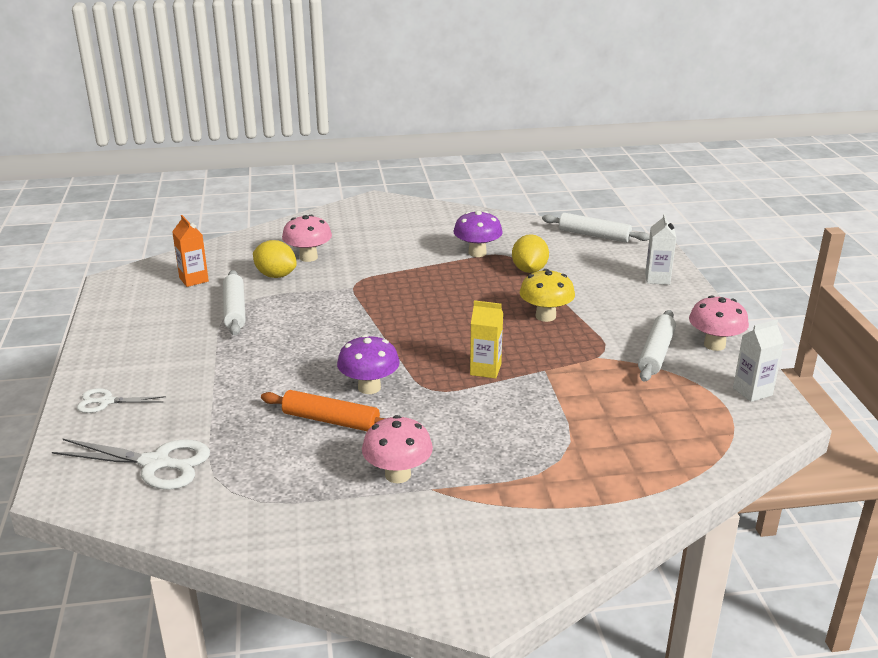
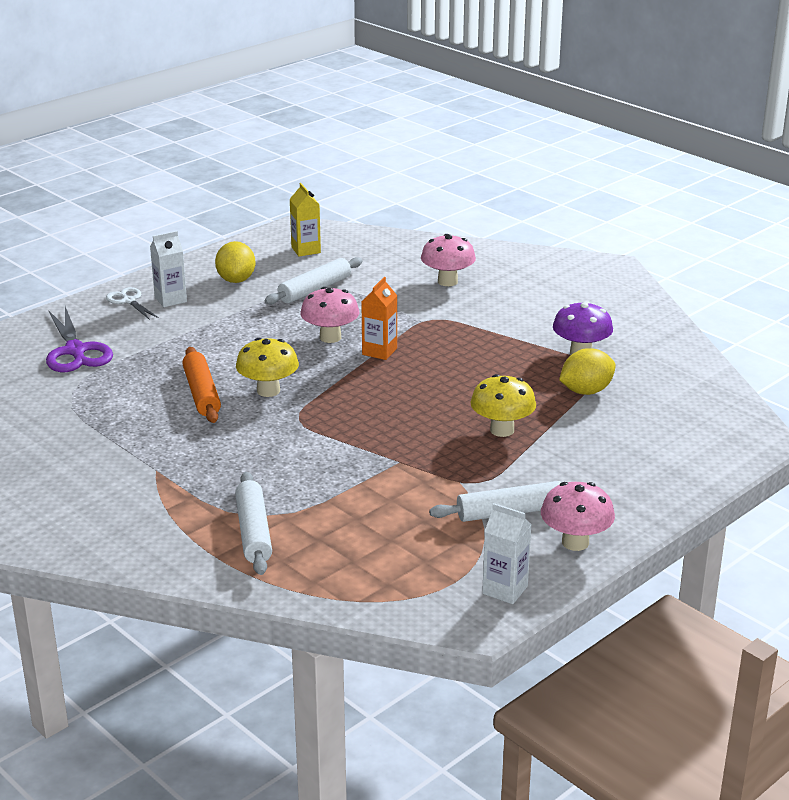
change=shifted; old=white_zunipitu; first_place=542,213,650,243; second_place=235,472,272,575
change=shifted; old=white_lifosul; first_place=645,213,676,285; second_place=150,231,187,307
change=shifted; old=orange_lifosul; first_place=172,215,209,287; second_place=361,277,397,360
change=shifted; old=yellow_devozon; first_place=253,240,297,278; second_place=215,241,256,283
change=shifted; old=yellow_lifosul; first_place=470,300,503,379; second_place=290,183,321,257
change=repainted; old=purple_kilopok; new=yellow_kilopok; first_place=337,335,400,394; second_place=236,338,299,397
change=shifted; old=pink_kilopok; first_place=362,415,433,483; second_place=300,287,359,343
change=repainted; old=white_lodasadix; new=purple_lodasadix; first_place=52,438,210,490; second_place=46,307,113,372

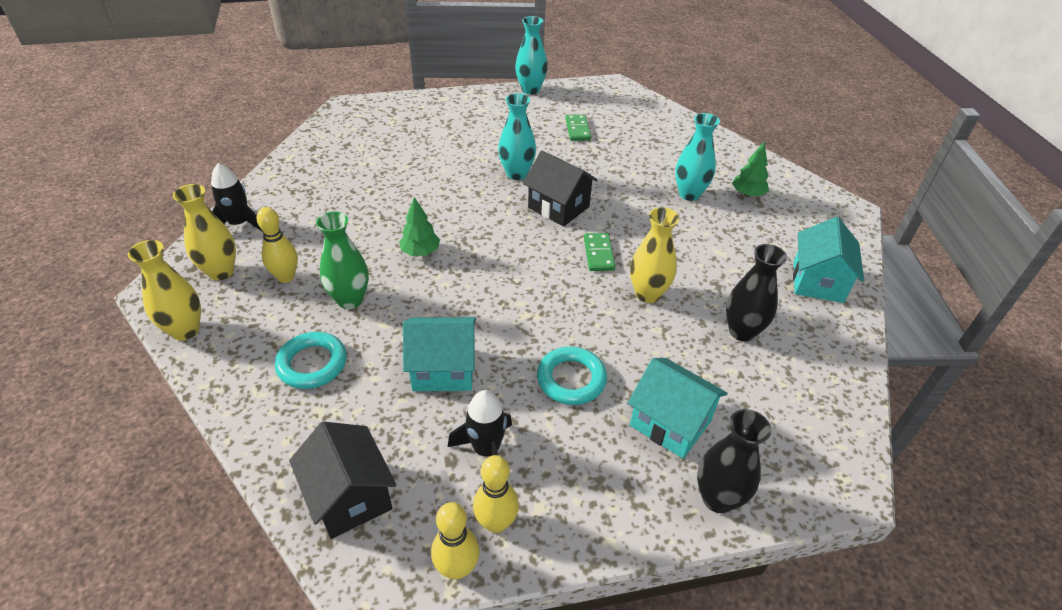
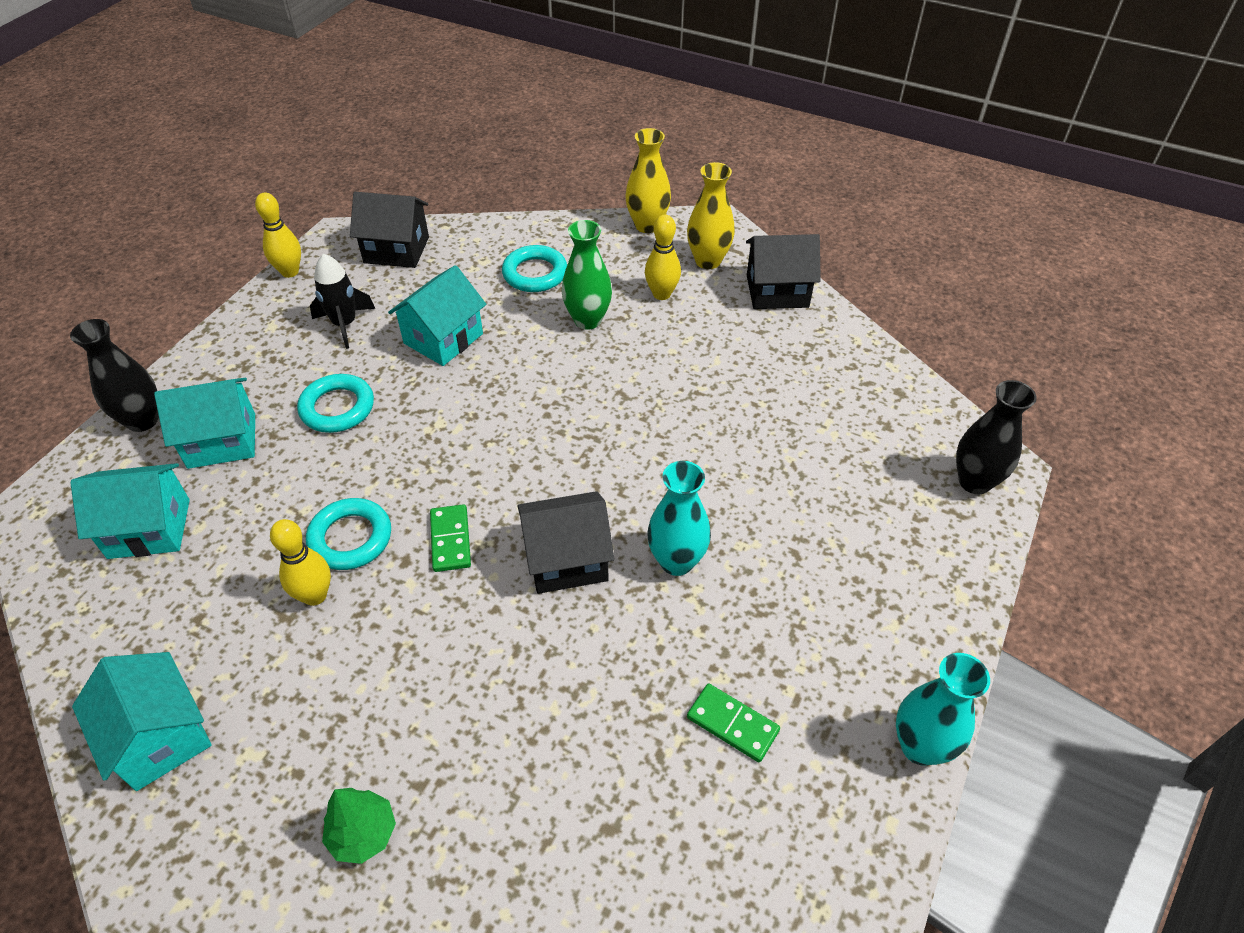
change=gone; old=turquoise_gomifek; first_place=675,113,720,201
change=swapped; old=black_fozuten; new=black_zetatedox; first_place=211,163,263,232; second_place=746,234,821,309
change=gone; old=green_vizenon; first_place=399,197,440,256
change=swapped; old=yellow_gomifek; new=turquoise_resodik; first_place=630,207,679,303; second_place=306,498,391,570
change=rotated; old=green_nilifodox; first_place=584,233,615,271; second_place=430,504,471,572; degrees=45
change=shifted; old=black_gomifek; first_place=726,244,787,342; second_place=956,380,1037,494
change=shifted; old=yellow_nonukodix; first_place=473,455,519,533; second_place=270,519,331,606
change=new; new=turquoise_zetatedox; second_place=70,463,190,559

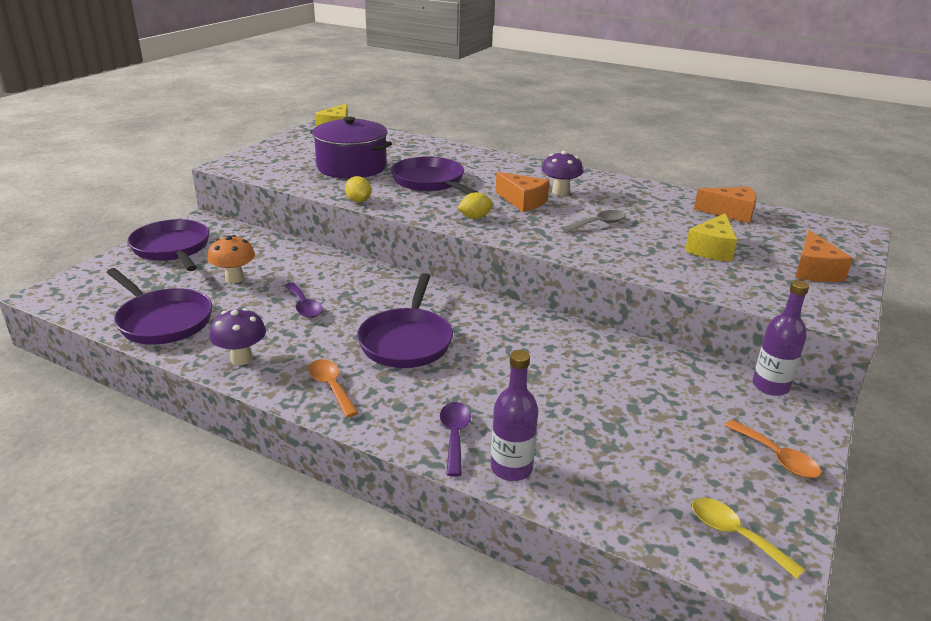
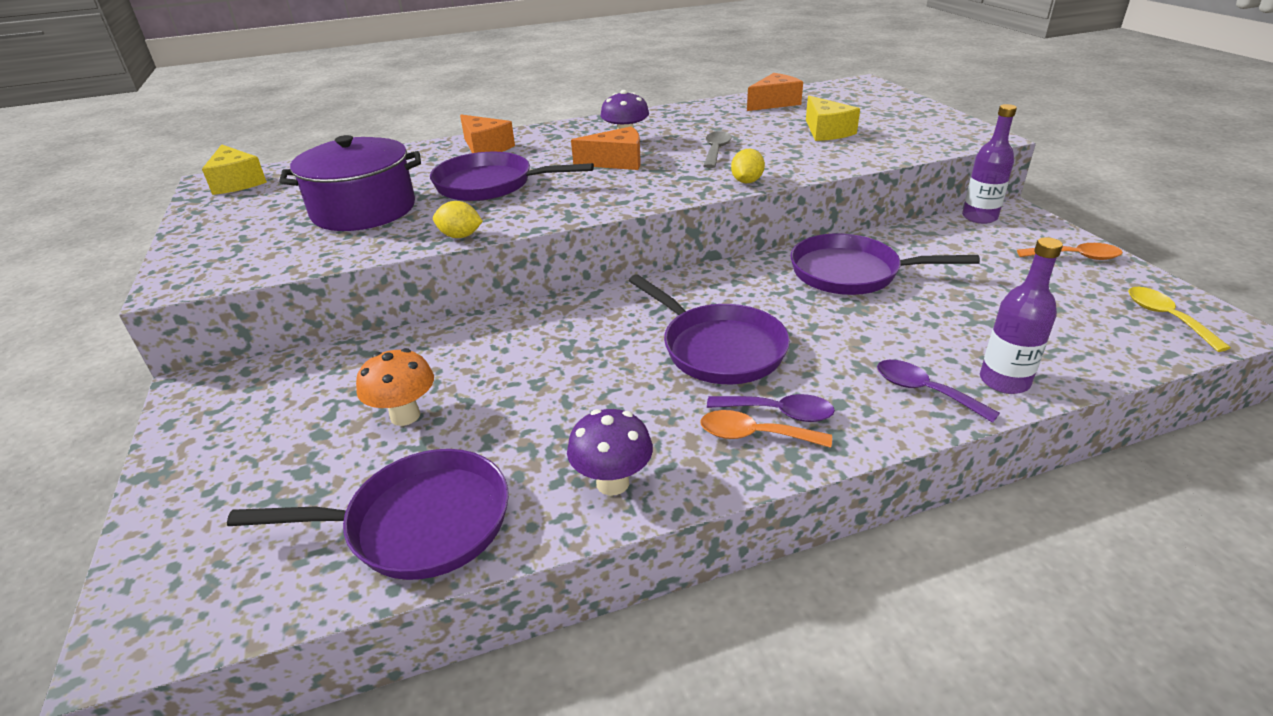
change=shifted; old=yellow_devozon; first_place=458,192,493,219; second_place=731,149,765,183
change=shifted; old=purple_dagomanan; first_place=128,219,209,271; second_place=790,233,980,295
change=shifted; old=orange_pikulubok; first_place=795,230,853,282; second_place=460,114,515,153
change=shifted; old=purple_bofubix; first_place=284,282,323,318; second_place=707,394,835,422
change=rotated; old=yellow_bofubix; first_place=692,498,805,579; second_place=1128,287,1231,352; degrees=75

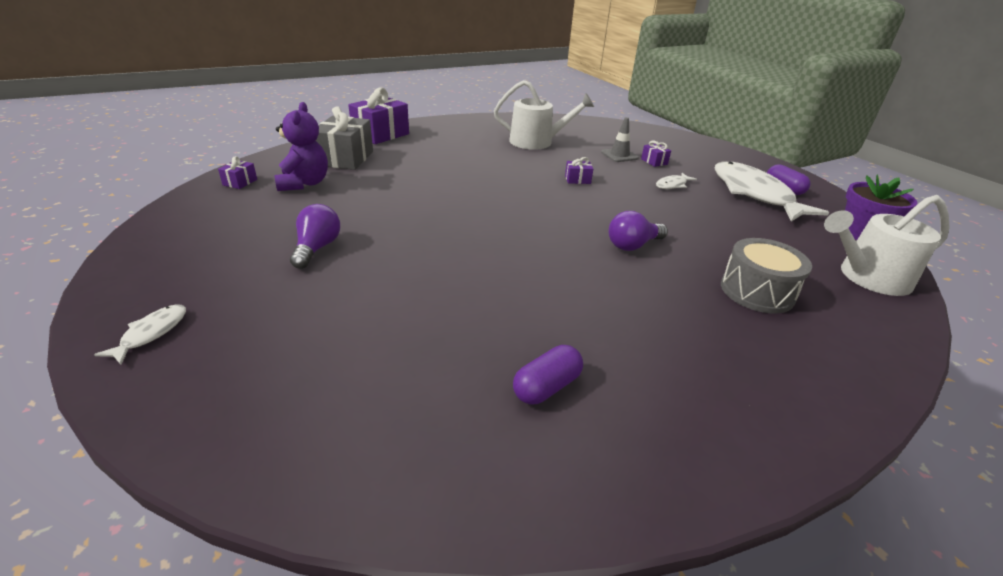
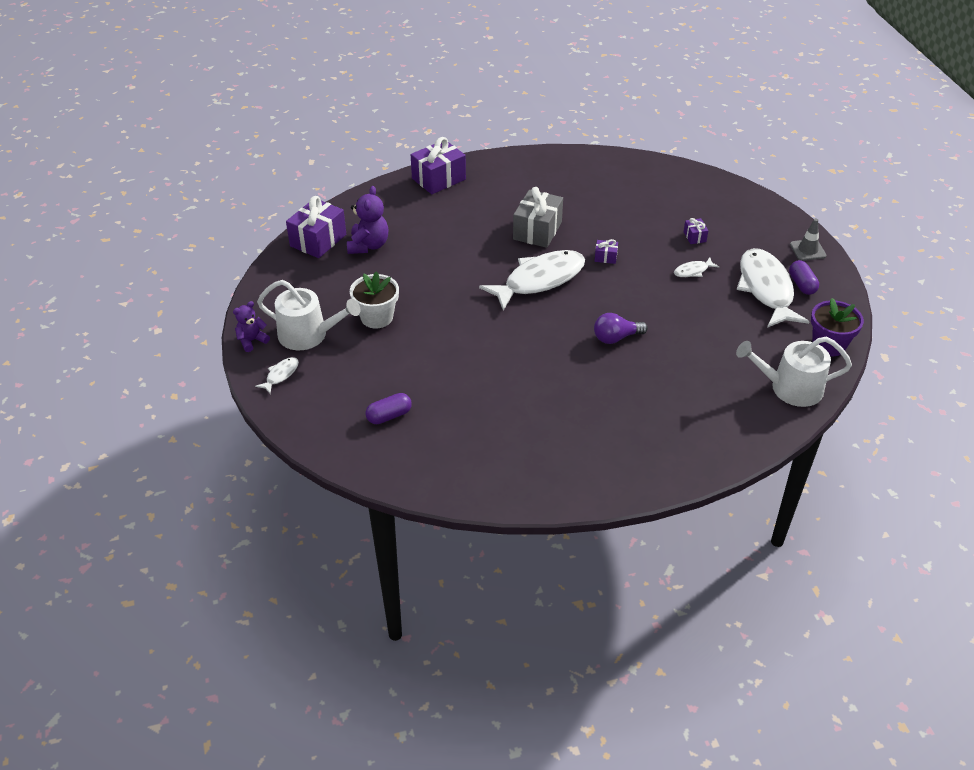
change=shifted; old=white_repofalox; first_place=494,80,594,150; second_place=257,280,360,350
change=shifted; old=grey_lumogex; first_place=315,106,373,170; second_place=513,187,563,248
change=shifted; old=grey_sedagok; first_place=601,117,639,162; second_place=790,218,827,261
change=scaled; old=purple_lumogex; first_place=218,156,257,189; second_place=286,196,346,258; factor=2.17
change=swapped; old=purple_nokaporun; new=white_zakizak; first_place=290,204,340,269; second_place=350,271,399,329
change=gone; old=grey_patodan; first_place=721,238,812,313
change=shifted; old=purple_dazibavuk; first_place=513,345,583,405; second_place=366,393,412,424
change=new; new=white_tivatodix; second_place=479,250,585,311
change=new; new=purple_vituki; second_place=233,301,270,352

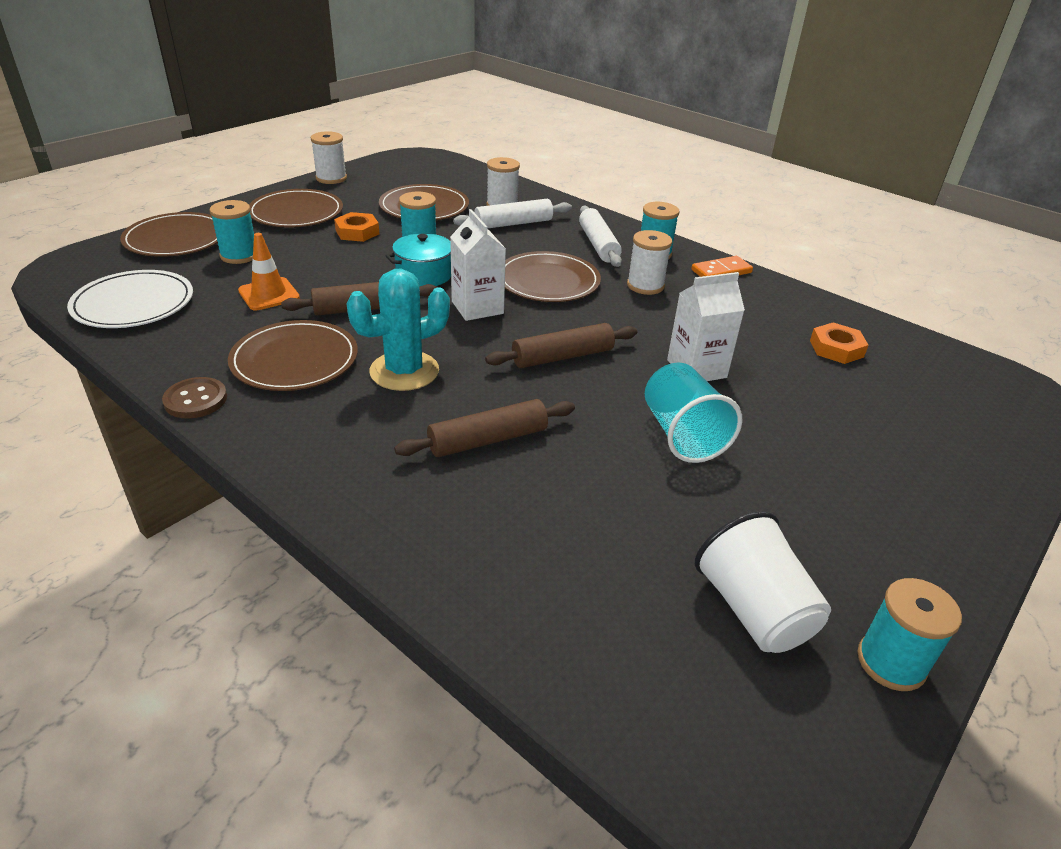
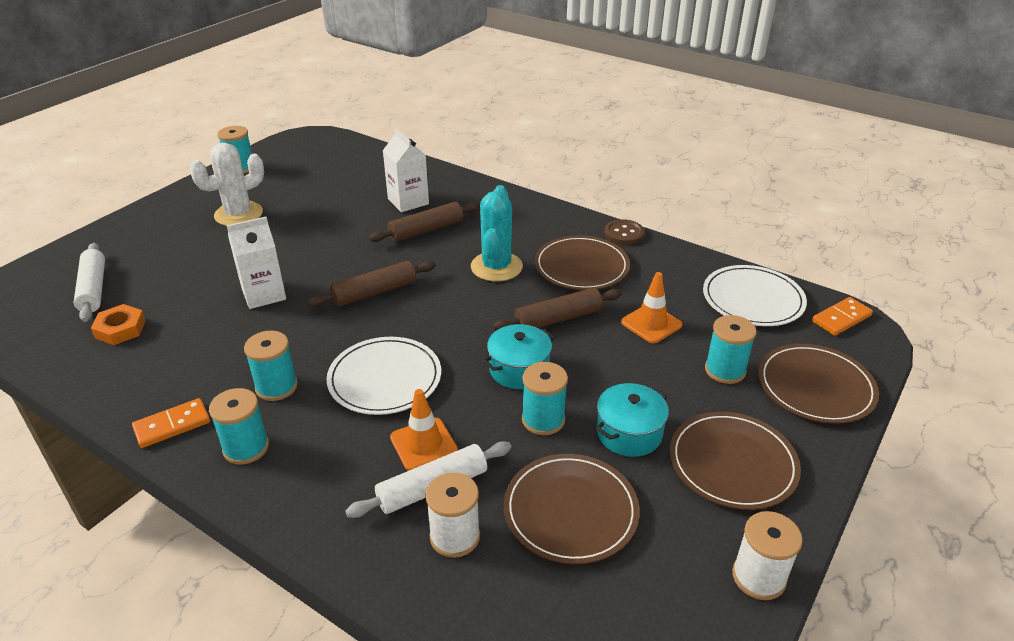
change=shifted; old=white_zunipitu; first_place=579,206,622,267; second_place=73,243,105,322
change=shifted; old=white_lifosul; first_place=450,209,506,321; second_place=382,128,429,212
change=swapped; old=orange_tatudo; new=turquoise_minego; first_place=334,212,379,242; second_place=596,383,669,457
change=repainted; old=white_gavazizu; new=turquoise_gavazizu; first_place=627,230,672,295; second_place=244,331,298,401
change=repainted; old=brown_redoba; new=white_redoba; first_place=505,251,601,302; second_place=326,337,441,415
change=rotated; old=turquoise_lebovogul; first_place=346,269,450,391; second_place=471,185,523,282; degrees=-45
change=gone; old=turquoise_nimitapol; first_place=645,363,743,463
change=gone; old=white_nimitapol; first_place=695,511,831,653
change=new; new=white_lebovogul; second_place=190,143,264,226
change=new; new=orange_nilifodox; second_place=812,297,873,336
change=new; new=orange_sedagok; second_place=390,389,458,471

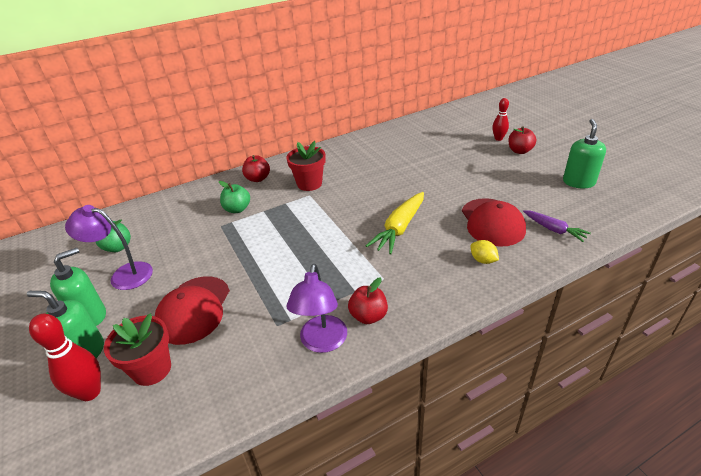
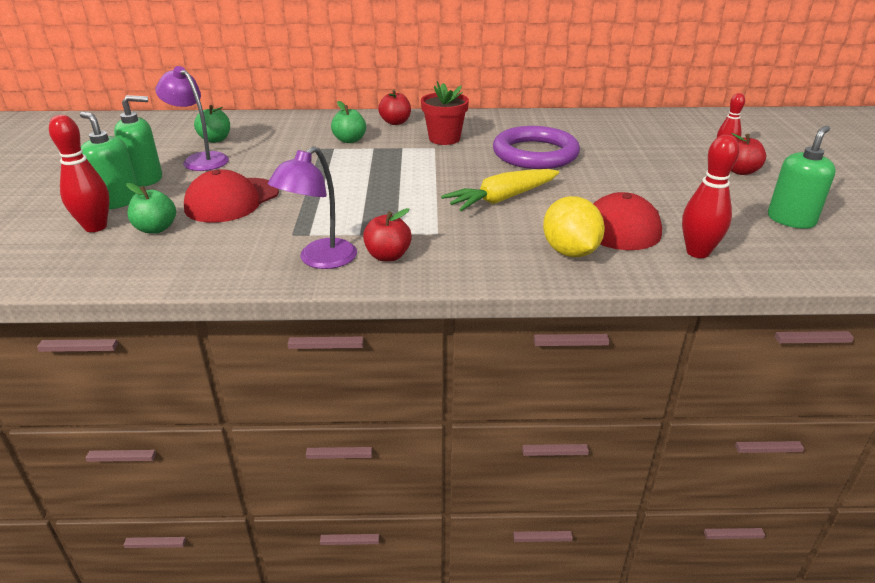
change=swapped; old=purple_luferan; new=red_nonukodix; first_place=523,210,591,242; second_place=682,135,739,258
change=scaled; old=yellow_devozon; first_place=471,240,499,264; second_place=543,196,605,257; factor=1.86
change=swapped; old=red_zakizak; new=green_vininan; first_place=104,313,171,386; second_place=126,183,176,234
change=new; new=purple_resodik; second_place=493,126,580,169

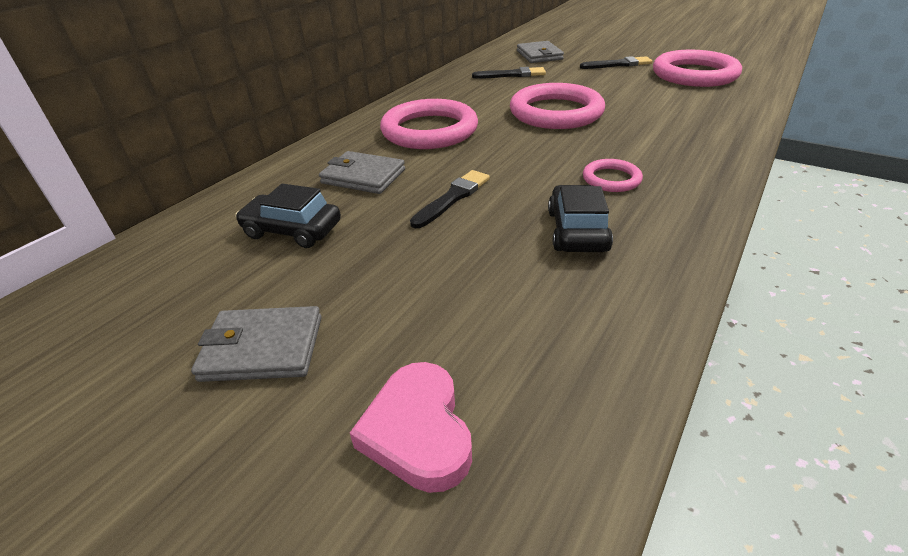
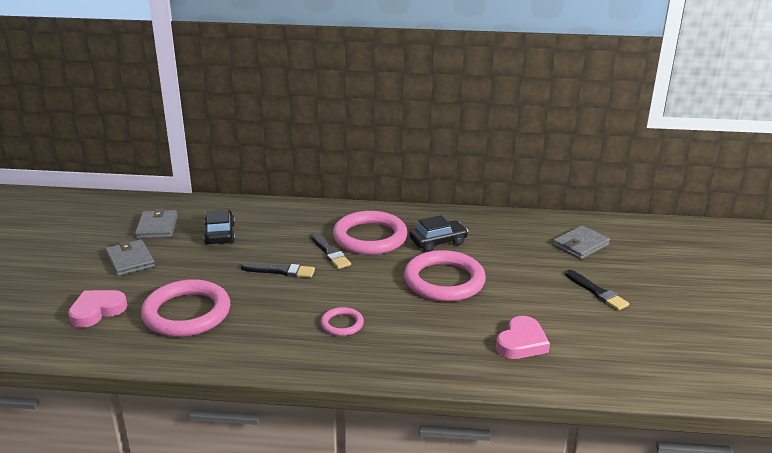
change=shifted; old=pink_resodik; first_place=653,50,742,87; second_place=141,279,230,337
change=shifted; old=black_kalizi; first_place=472,67,546,79; second_place=311,232,351,269
change=shifted; old=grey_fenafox; first_place=319,151,405,194; second_place=135,209,178,239
change=shifted; old=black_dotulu; first_place=548,185,613,252; second_place=409,215,468,252
change=new; new=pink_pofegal; second_place=496,316,550,359

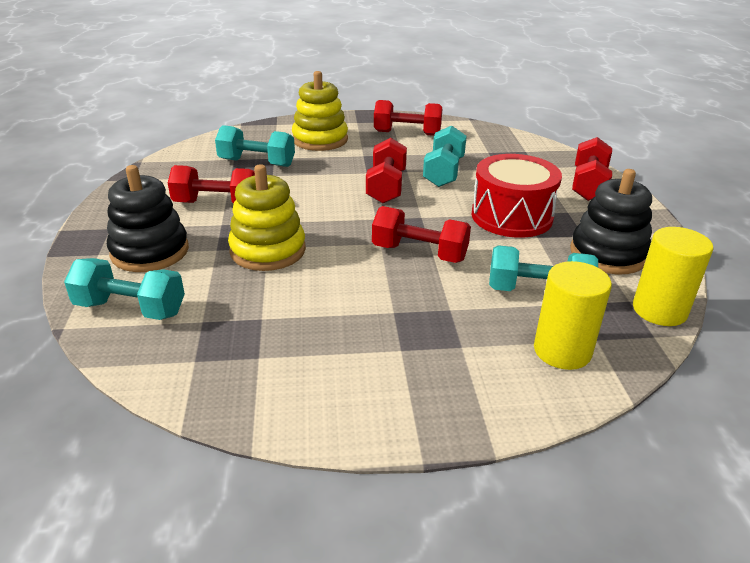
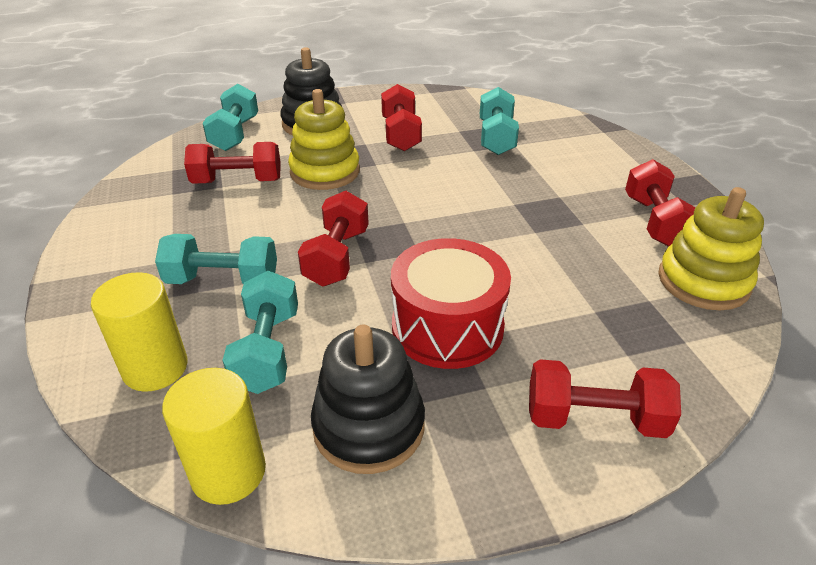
change=shifted; old=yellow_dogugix; first_place=292,71,348,151; second_place=658,187,764,310
change=shifted; old=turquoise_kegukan; first_place=423,126,467,187; second_place=155,234,277,284
change=shifted; old=red_kegukan; first_place=366,138,407,204; second_place=184,142,280,184

